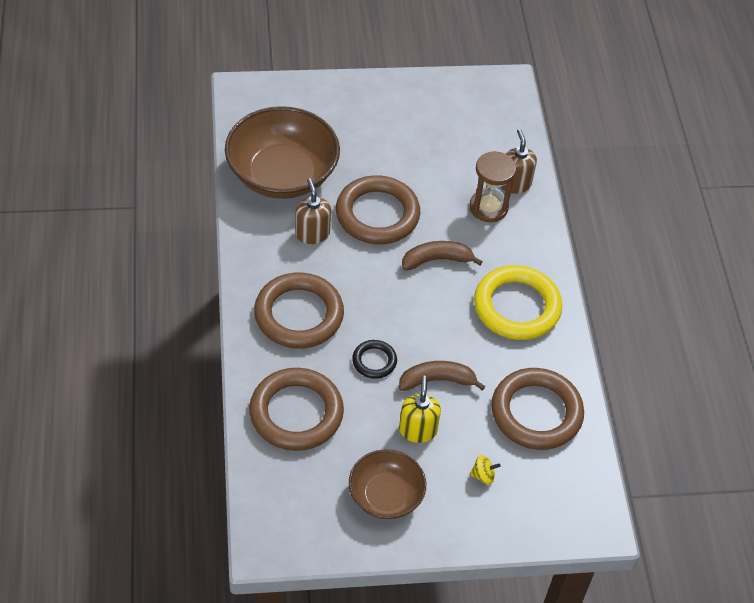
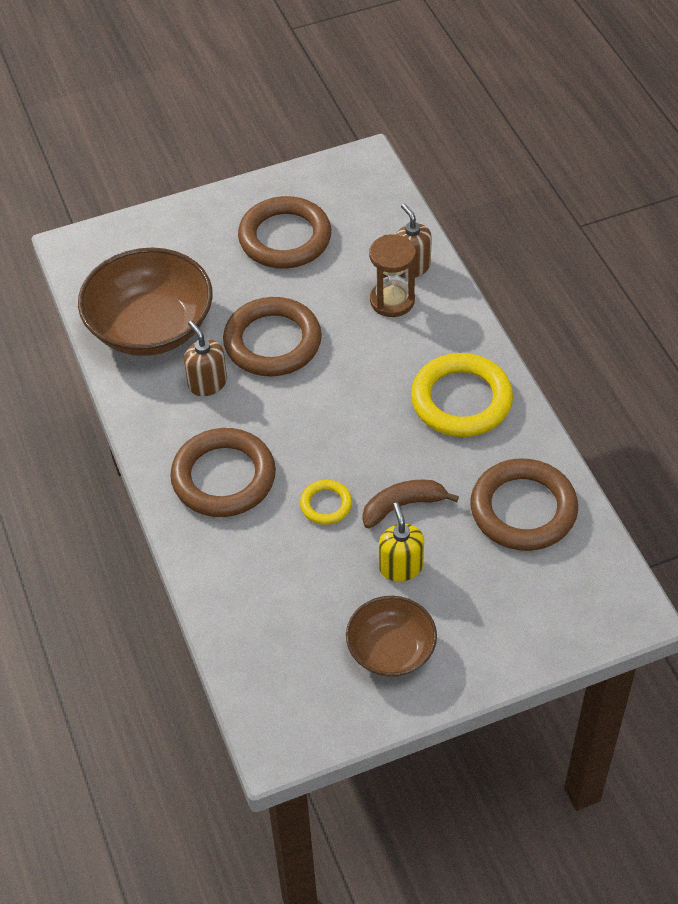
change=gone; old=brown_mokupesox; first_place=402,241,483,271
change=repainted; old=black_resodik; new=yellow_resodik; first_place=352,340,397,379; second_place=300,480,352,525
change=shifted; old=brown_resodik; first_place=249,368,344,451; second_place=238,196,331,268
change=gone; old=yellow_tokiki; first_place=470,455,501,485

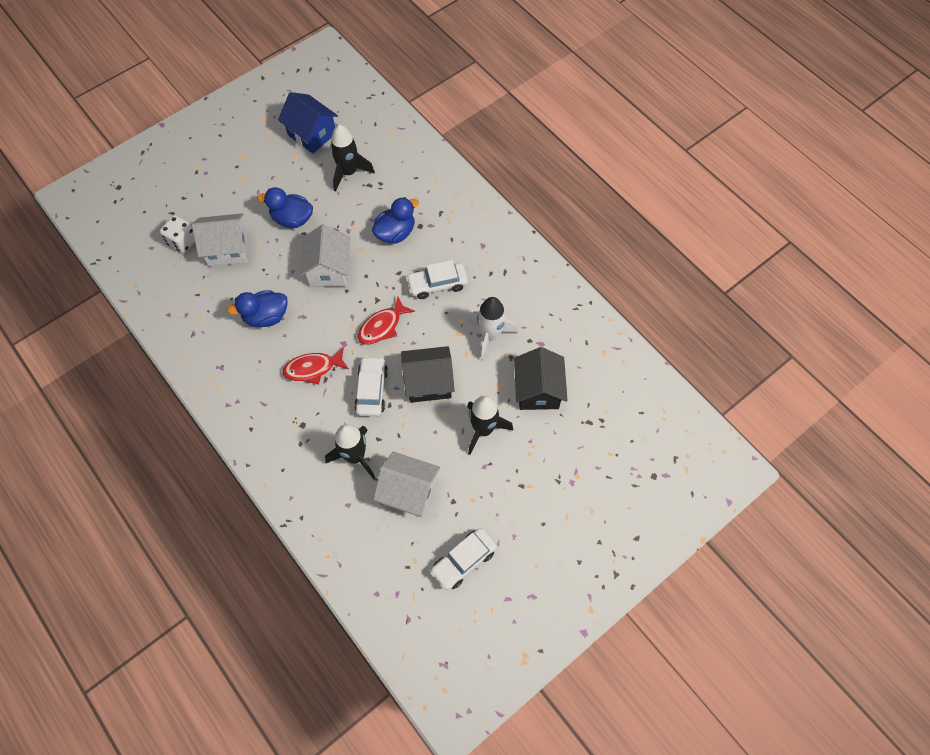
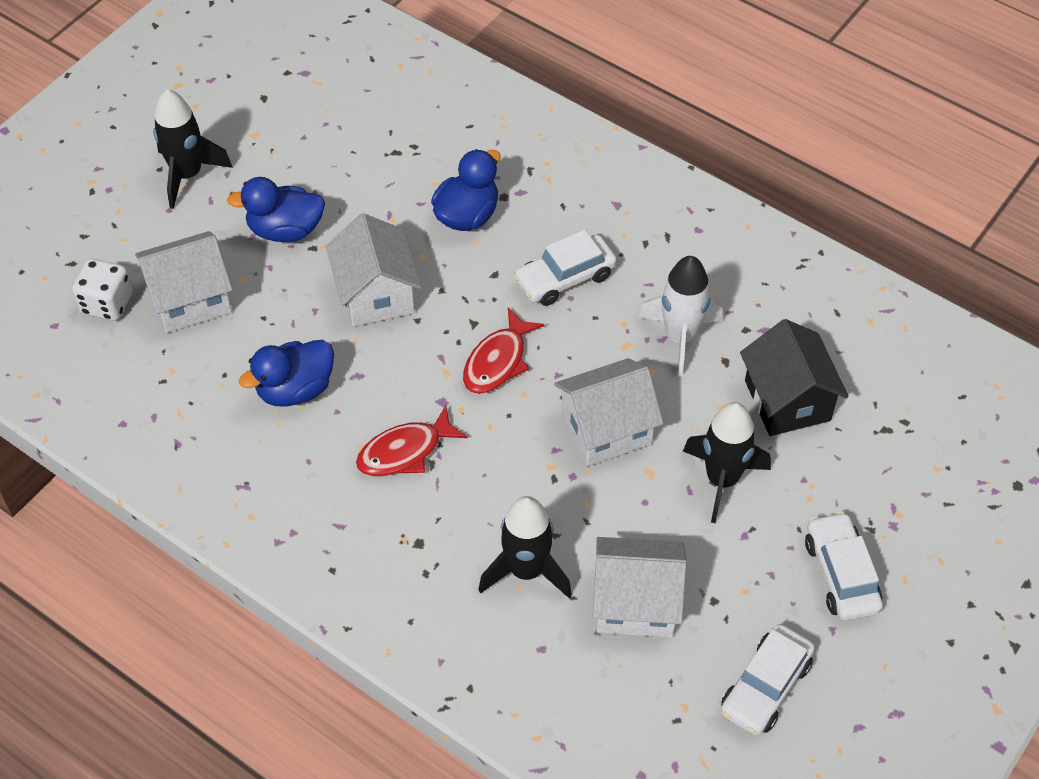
change=gone; old=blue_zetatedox; first_place=278,92,338,153
change=shifted; old=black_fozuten; first_place=330,125,375,191; second_place=153,89,233,209
change=repainted; old=black_zetatedox; new=white_zetatedox; first_place=401,346,455,403; second_place=554,358,663,466
change=shifted; old=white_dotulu; first_place=354,356,388,417; second_place=805,511,883,621

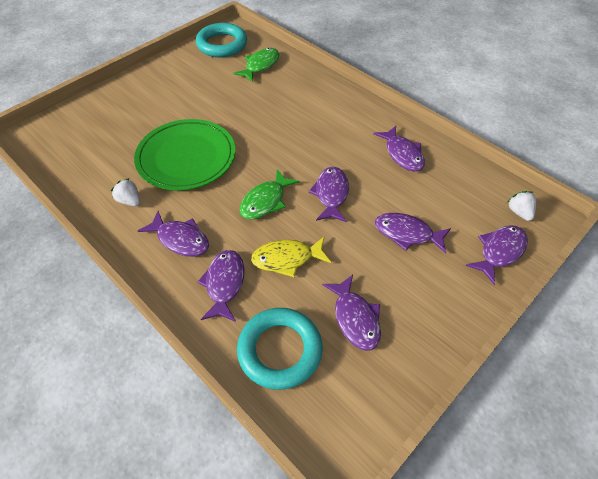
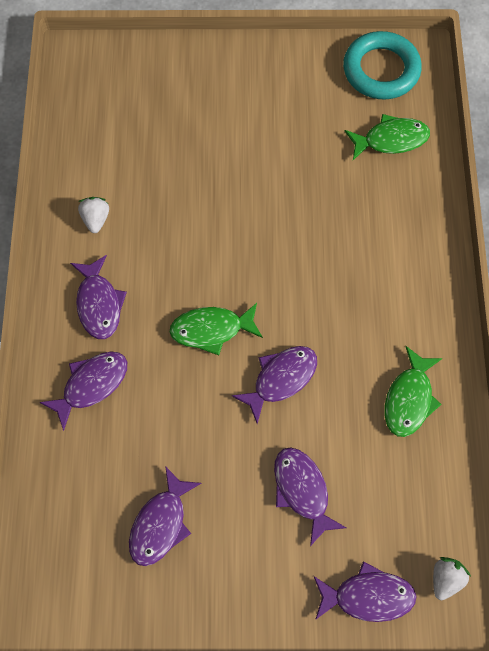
change=gone; old=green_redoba; first_place=134,119,235,191
change=repainted; old=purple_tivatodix; new=green_tivatodix; first_place=373,126,425,171; second_place=385,346,442,437
change=gone; old=yellow_tivatodix; first_place=251,237,331,277
change=gone; old=turquoise_resodik; first_place=237,308,323,390

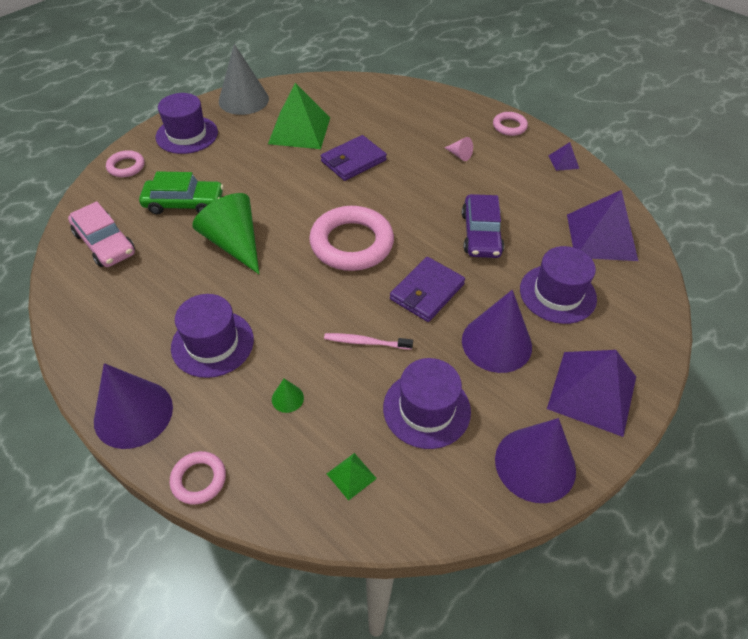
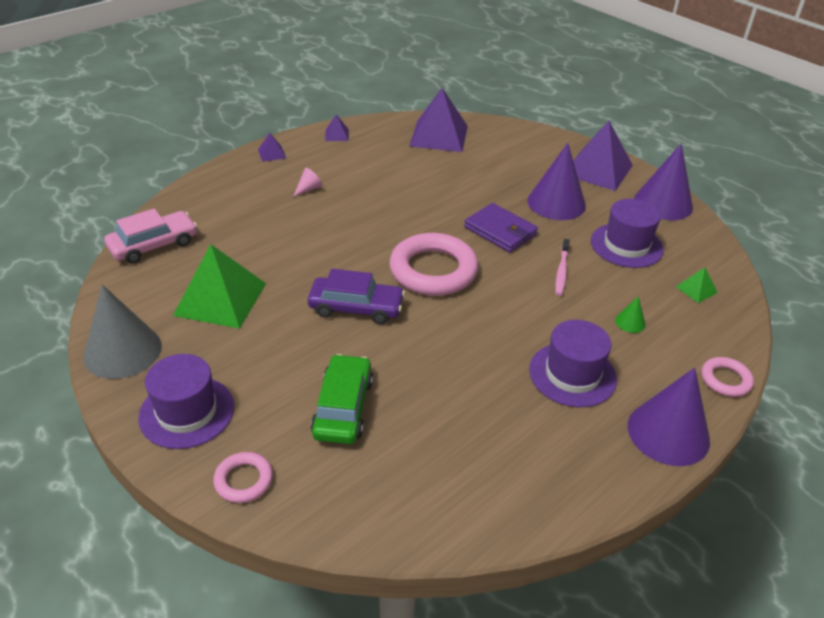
change=swapped; old=pink_resodik; new=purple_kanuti; first_place=493,112,528,136; second_place=258,133,286,162
change=gone; old=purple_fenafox; first_place=321,135,387,181
change=gone; old=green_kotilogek; first_place=192,193,259,274
change=shifted; old=purple_dotulu; first_place=462,194,504,258; second_place=308,269,405,324
change=shifted; old=pink_dotulu; first_place=68,201,135,267; second_place=104,209,197,264
change=gone; old=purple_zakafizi; first_place=520,246,597,324

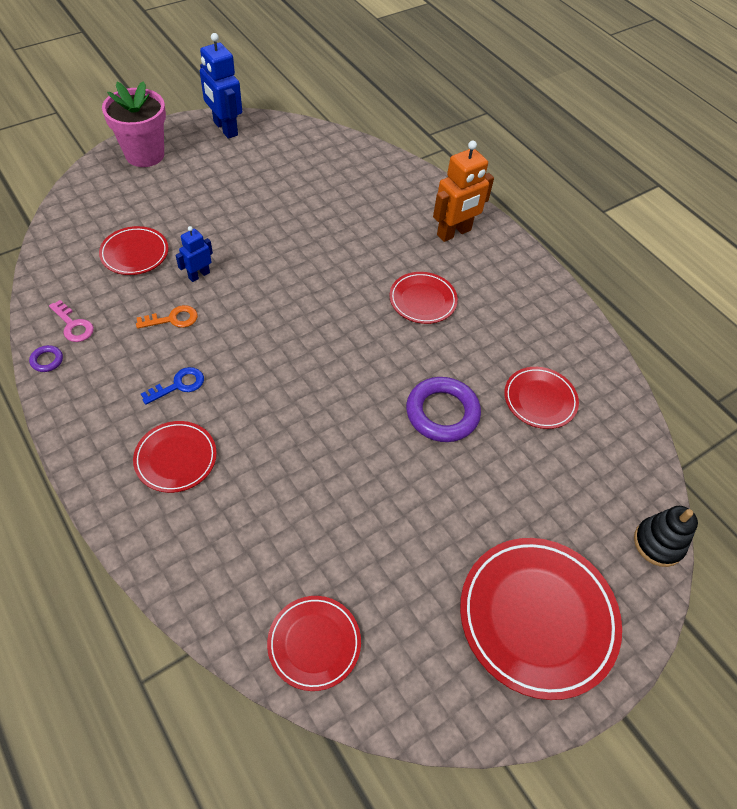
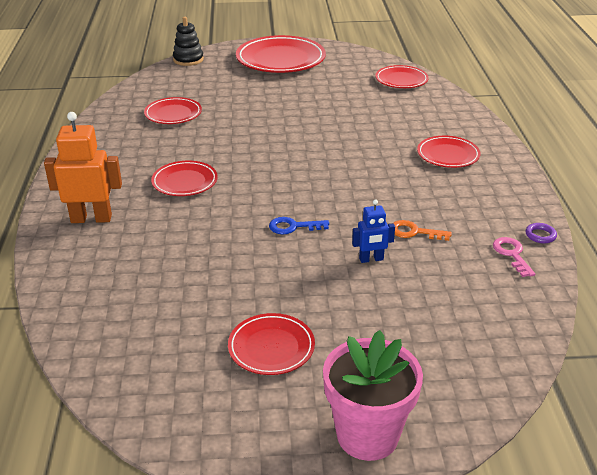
change=gone; old=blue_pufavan; first_place=200,33,242,139
change=shifted; old=red_redoba; first_place=99,226,168,275; second_place=228,313,315,375
change=shifted; old=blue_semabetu; first_place=141,367,204,405; second_place=269,217,329,234
change=gone; old=purple_resodik; first_place=406,377,481,442

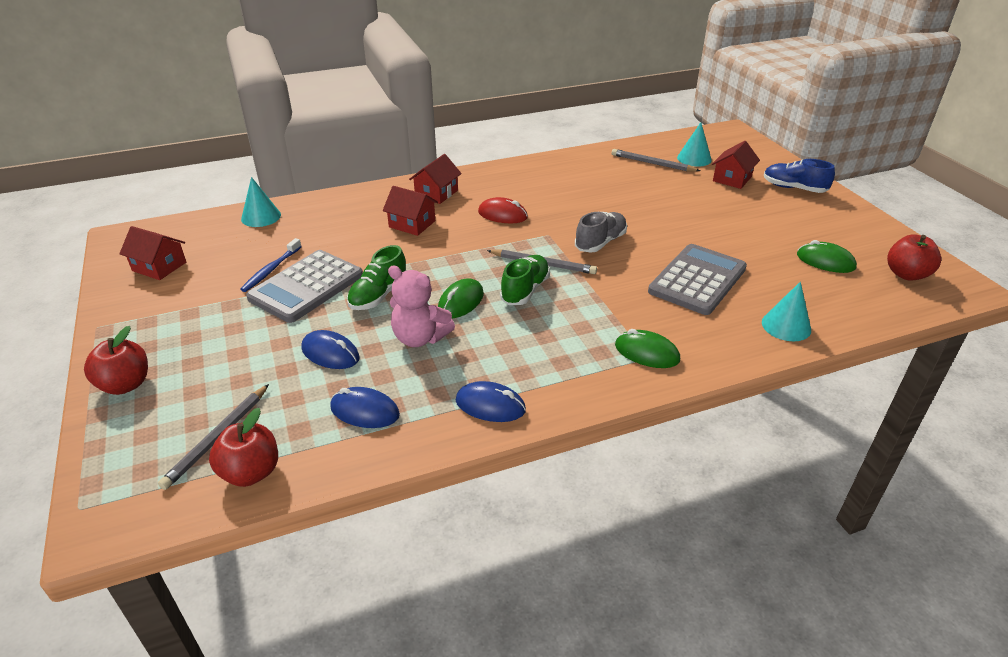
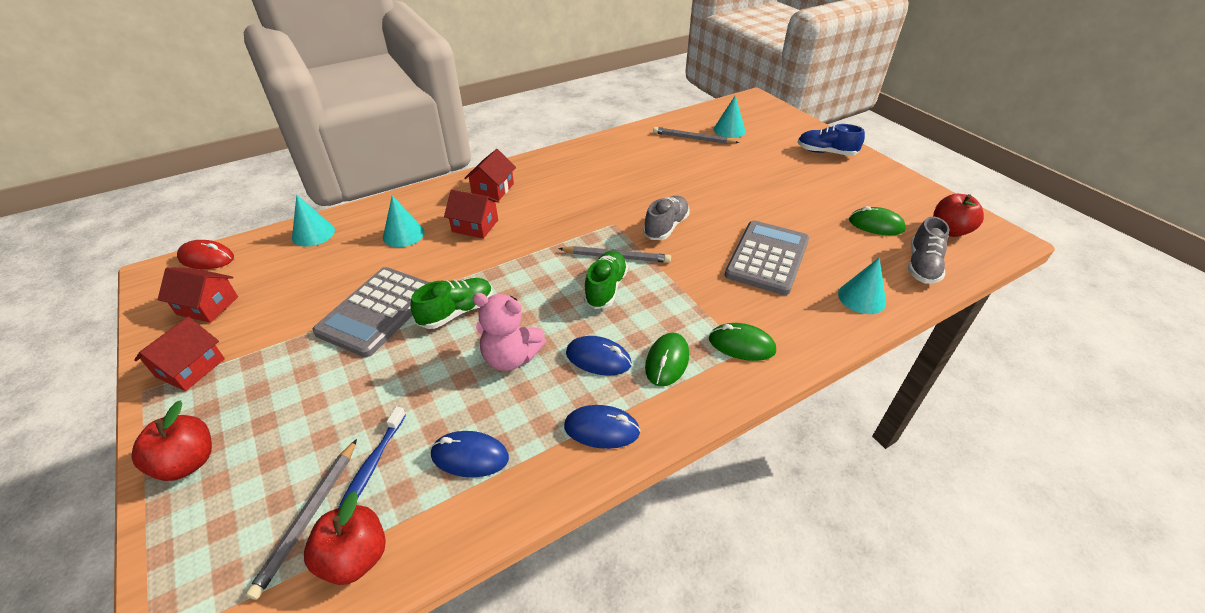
change=shifted; old=red_zetatedox; first_place=712,141,760,189; second_place=134,317,225,391
change=shifted; old=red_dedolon; first_place=478,197,528,223; second_place=177,240,234,269
change=shifted; old=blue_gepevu; first_place=240,238,302,292; second_place=338,407,406,508
change=rotated; old=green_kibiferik; first_place=347,245,407,310; second_place=410,278,493,329; degrees=-150
change=shifted; old=green_dedolon; first_place=438,278,484,318; second_place=645,332,689,387
change=shifted; old=blue_dedolon; first_place=301,330,360,369; second_place=566,336,632,376
change=new; new=turquoise_kotilogek; second_place=383,196,424,247
change=new; new=grey_kibiferik; second_place=908,216,949,284

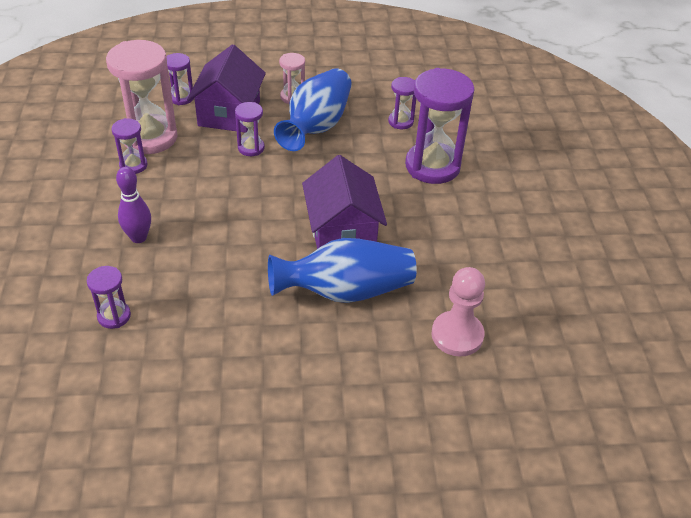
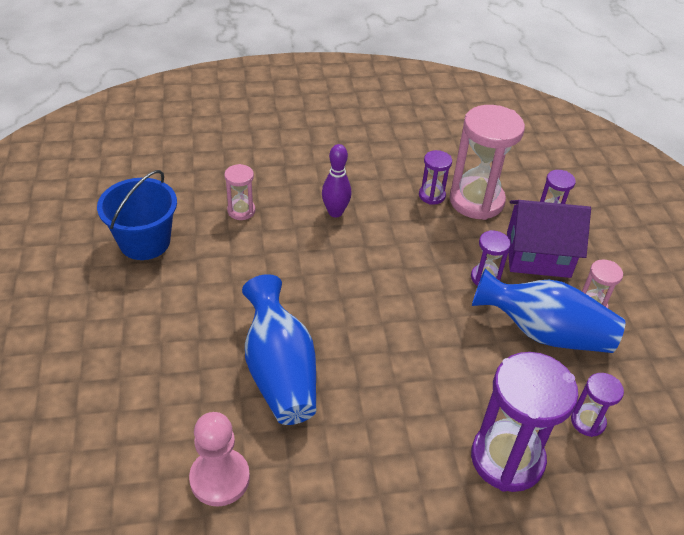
change=gone; old=purple_zetatedox; first_place=302,155,387,249
change=repainted; old=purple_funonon; new=pink_funonon; first_place=87,266,131,329; second_place=224,164,256,220
change=new; new=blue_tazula; second_place=97,170,177,260

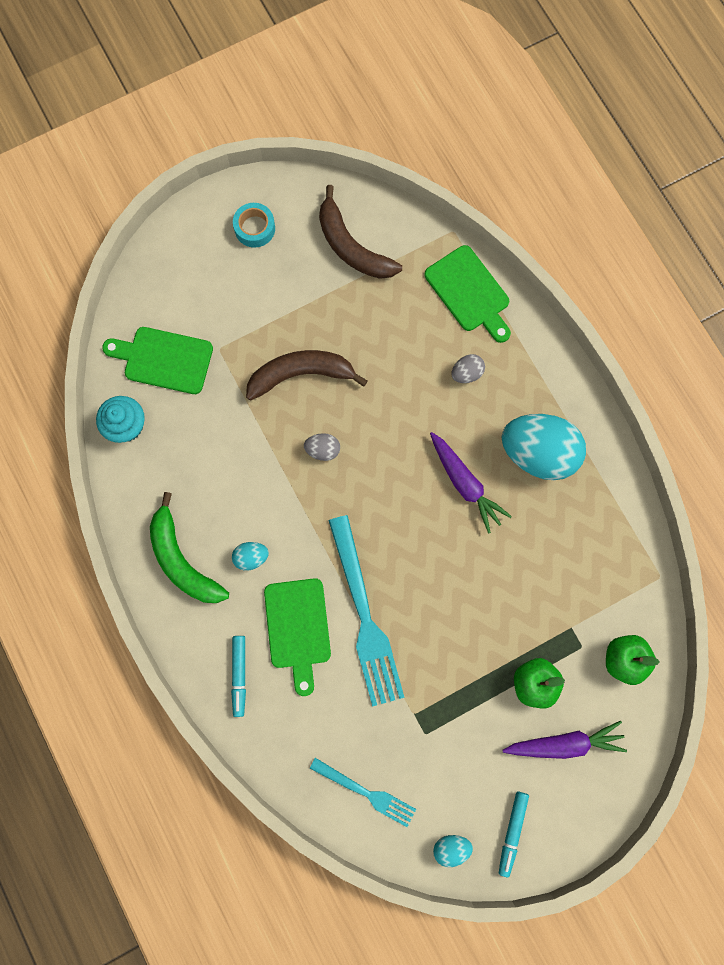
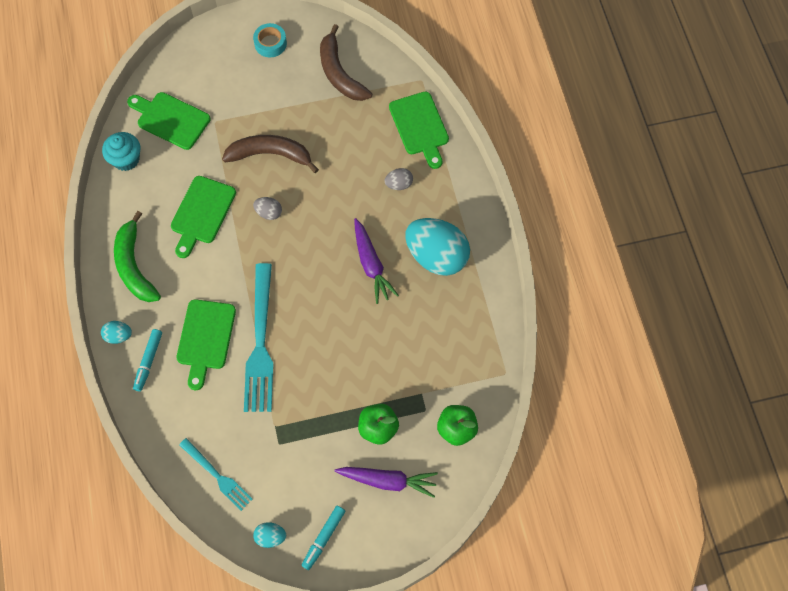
change=shifted; old=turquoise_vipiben; first_place=232,542,269,571; second_place=101,321,132,344
change=new; new=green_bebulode; second_place=171,176,236,258

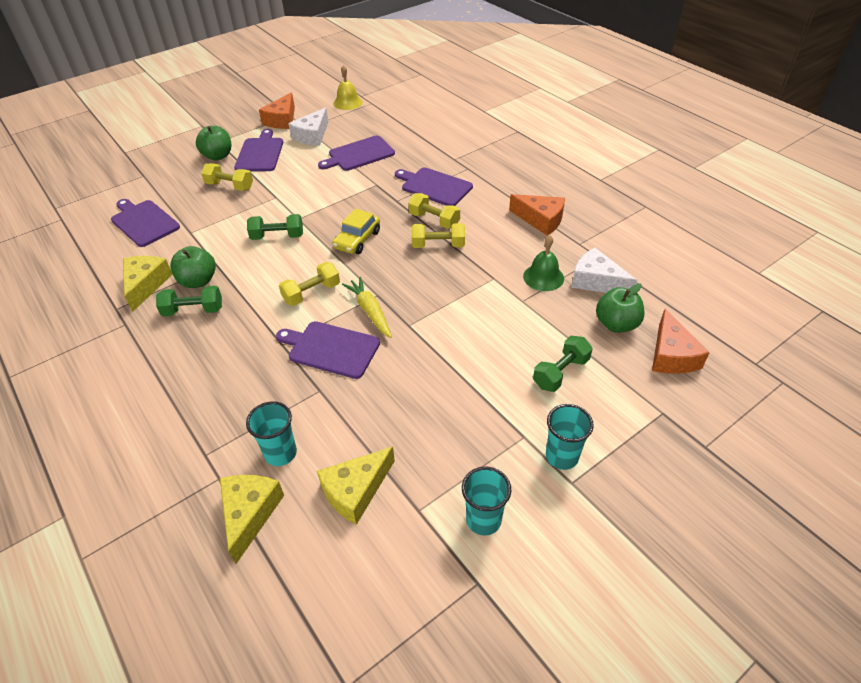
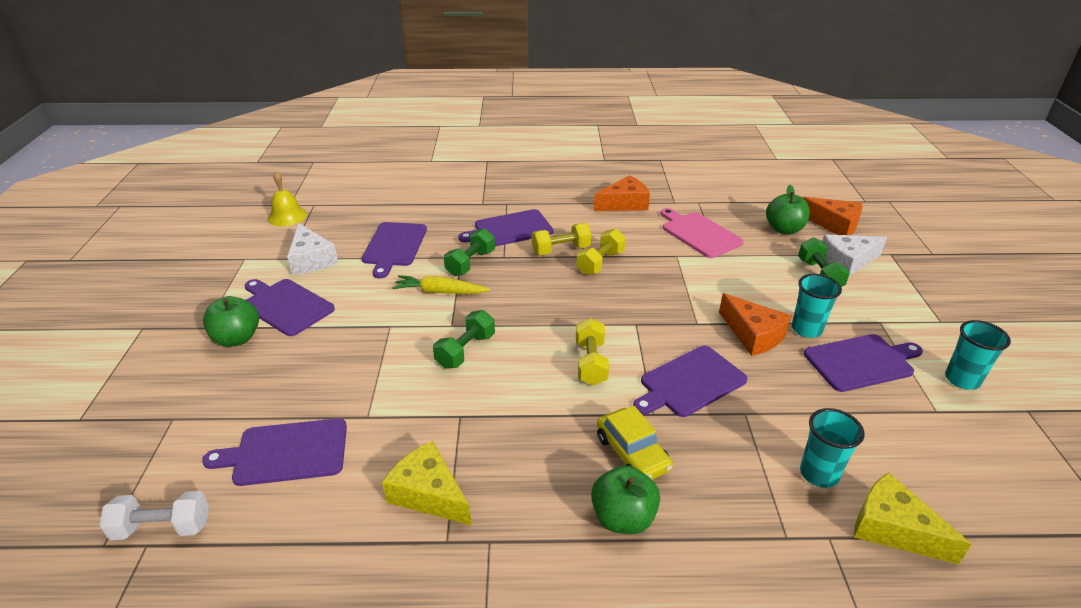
change=shifted; old=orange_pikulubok; first_place=259,92,295,129; second_place=719,293,791,356
change=gone; old=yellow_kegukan; first_place=201,163,253,191
change=shifted; old=yellow_dotulu; first_place=332,209,380,254; second_place=597,406,673,480
change=swapped; old=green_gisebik; new=pink_bebulode; first_place=523,235,564,291; second_place=661,208,744,258
change=shifted; old=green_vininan; first_place=170,246,216,288; second_place=591,465,660,534
change=shifted; old=white_pikulubok; first_place=571,248,637,293; second_place=822,234,887,276
change=shifted; old=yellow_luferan; first_place=342,277,392,338; second_place=392,275,491,294
change=shifted; old=green_kegukan; first_place=156,286,222,316; second_place=444,228,495,276
change=shifted; old=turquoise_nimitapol; first_place=546,404,594,470; second_place=792,274,842,338
change=gone; old=yellow_pikulubok; first_place=317,446,395,525
change=new; new=purple_bebulode; second_place=804,334,923,392
change=new; new=white_kegukan; second_place=100,491,209,540

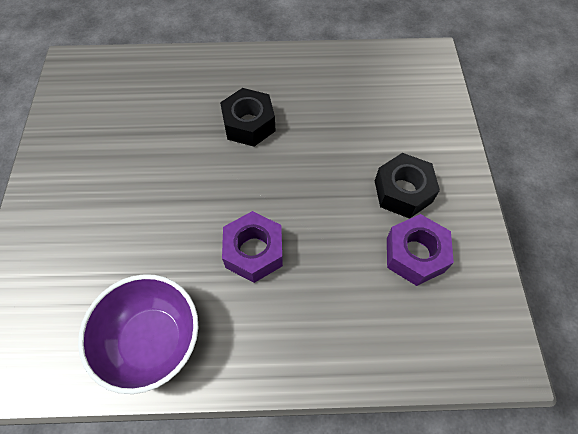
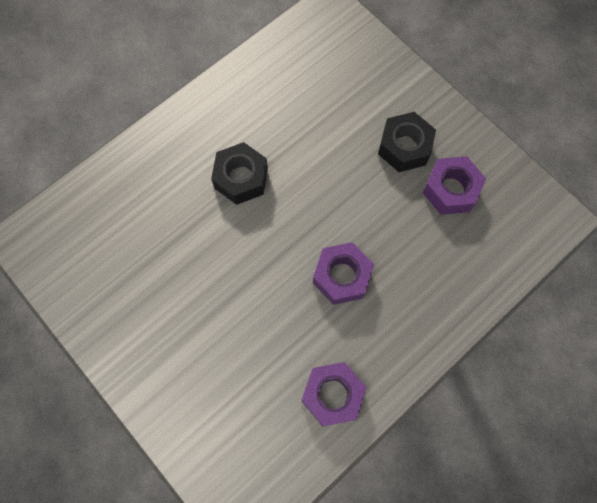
change=swapped; old=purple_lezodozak; new=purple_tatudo; first_place=78,274,198,394; second_place=302,362,367,426

